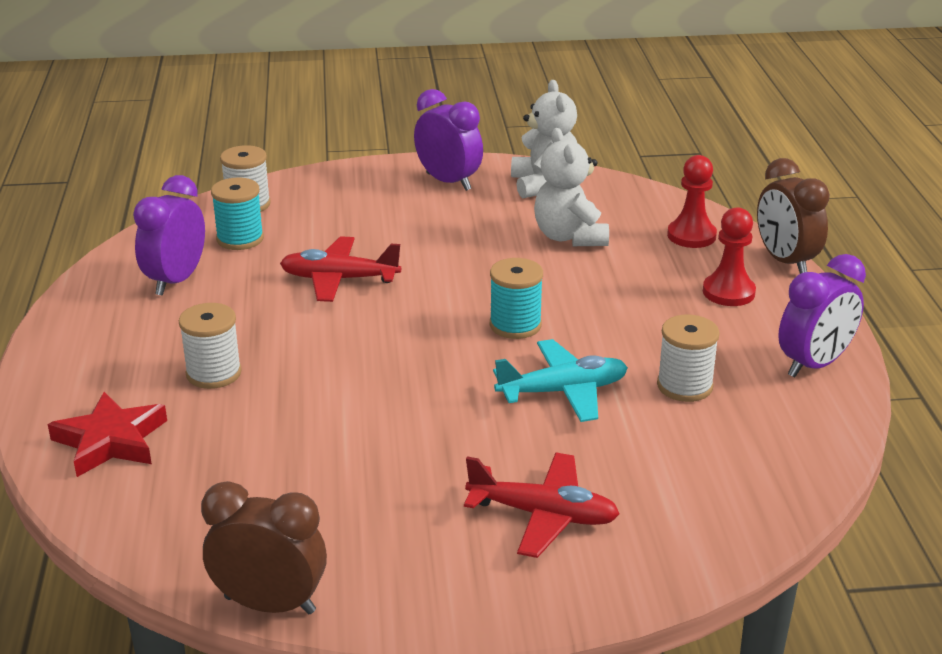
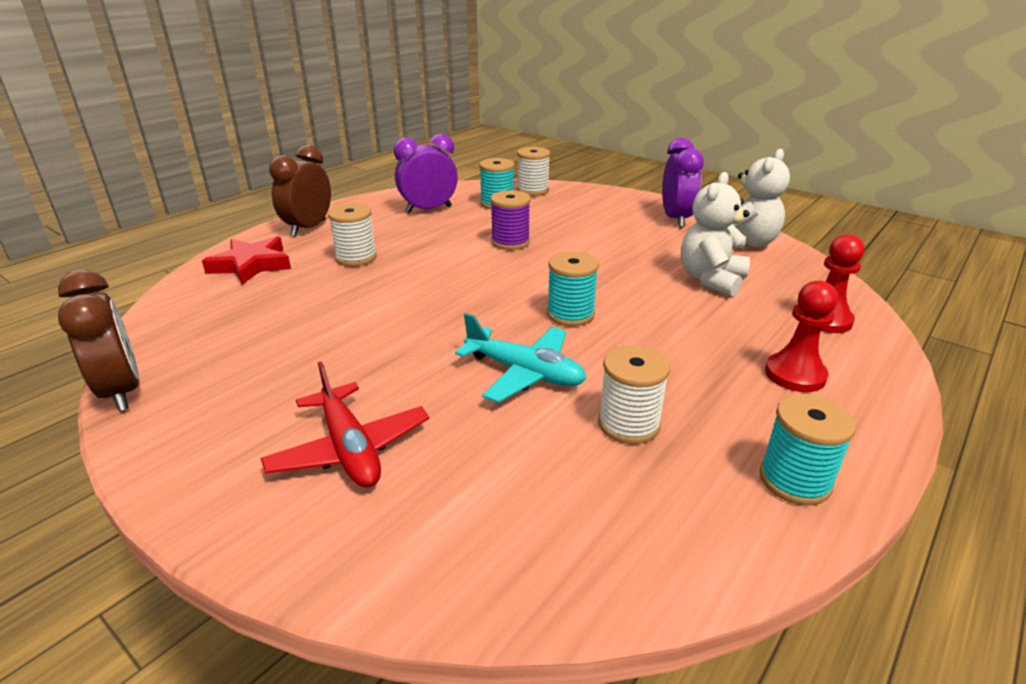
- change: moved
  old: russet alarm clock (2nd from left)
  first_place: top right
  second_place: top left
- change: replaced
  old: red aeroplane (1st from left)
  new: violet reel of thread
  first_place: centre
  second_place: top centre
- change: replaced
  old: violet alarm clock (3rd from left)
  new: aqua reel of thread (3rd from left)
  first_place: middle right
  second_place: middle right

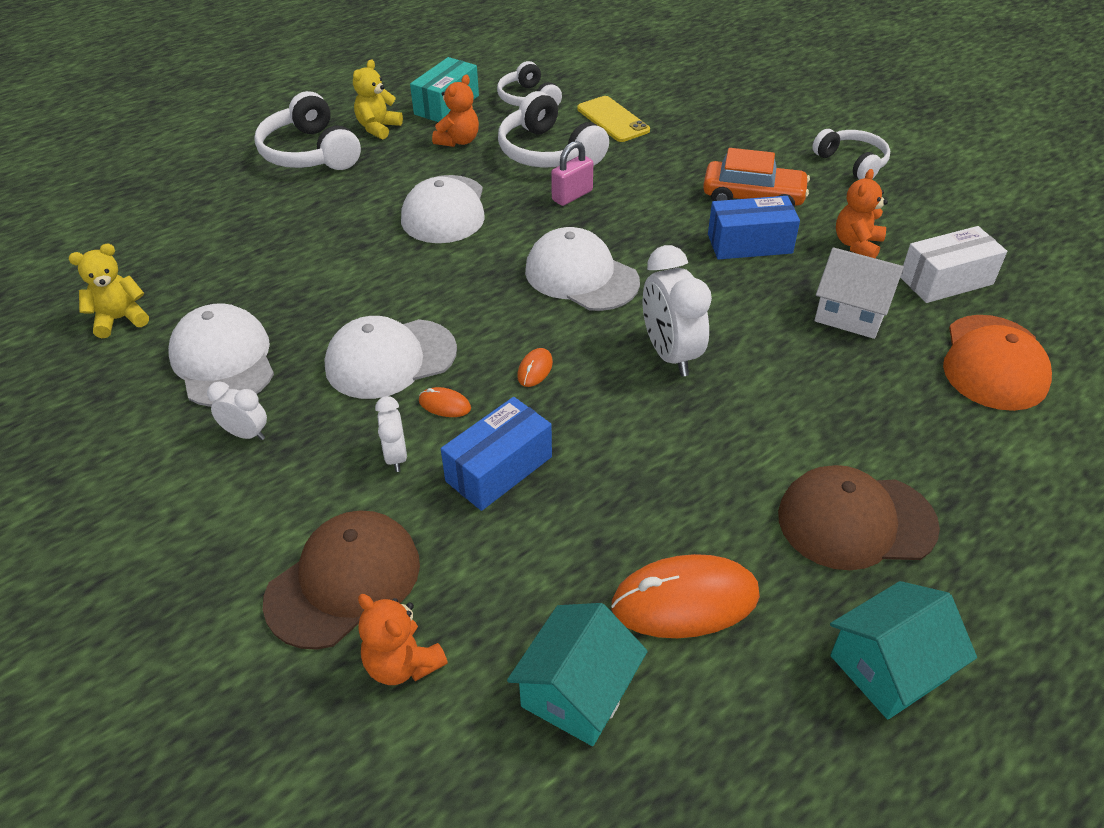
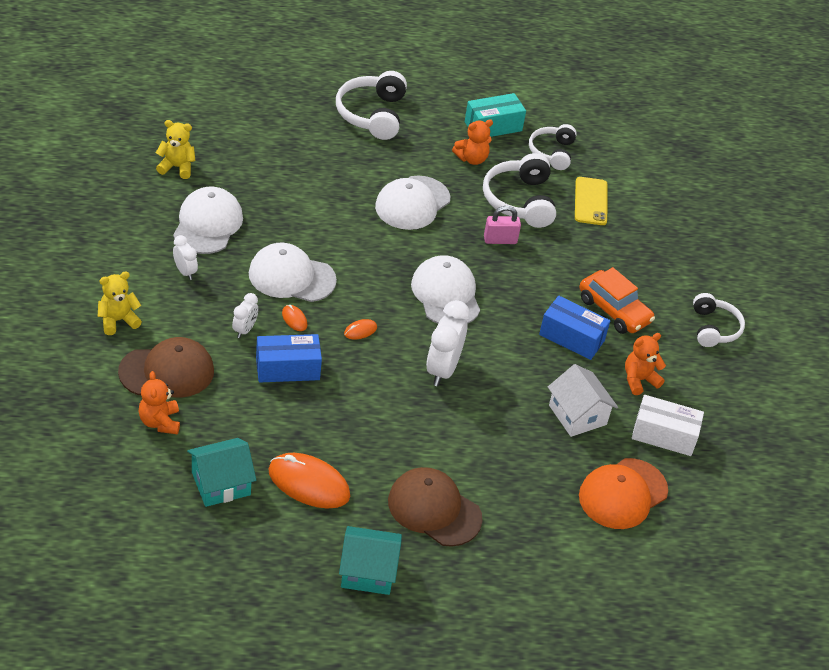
- change: moved
  old: golden teddy (2nd from left in the first image)
  new: golden teddy (1st from left)
  first_place: top centre
  second_place: middle left

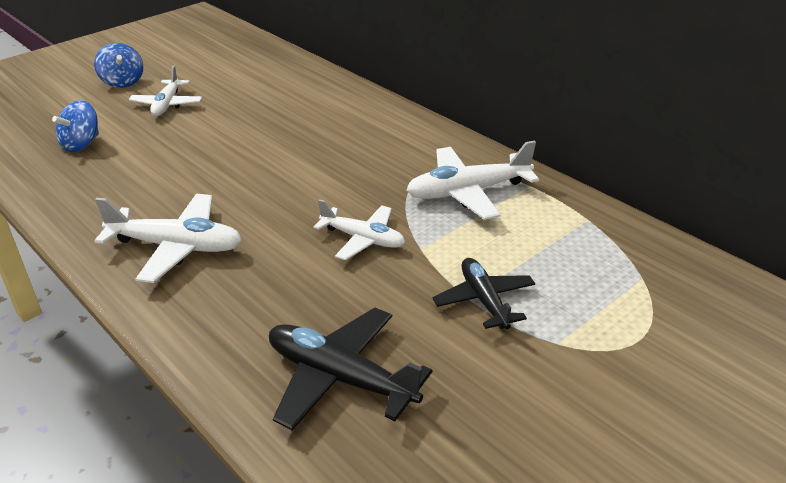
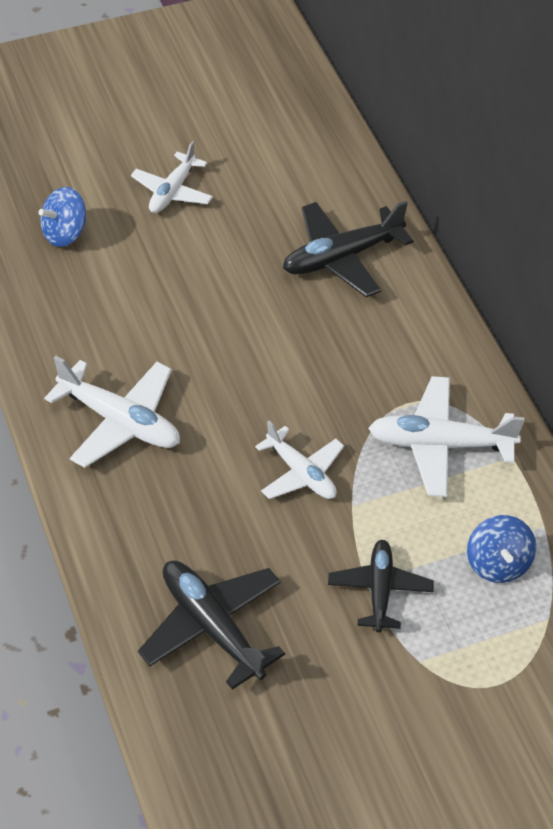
- change: added
  new: black aeroplane (2nd from left)
  second_place: top centre
- change: moved
  old: cobalt spinning top (2nd from left)
  first_place: top left
  second_place: middle right

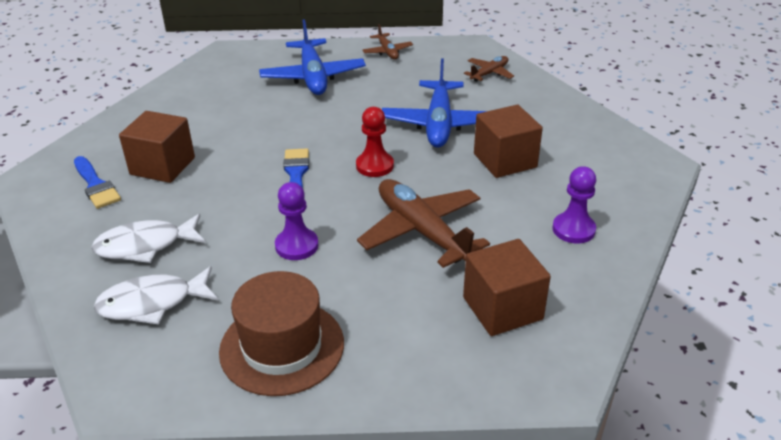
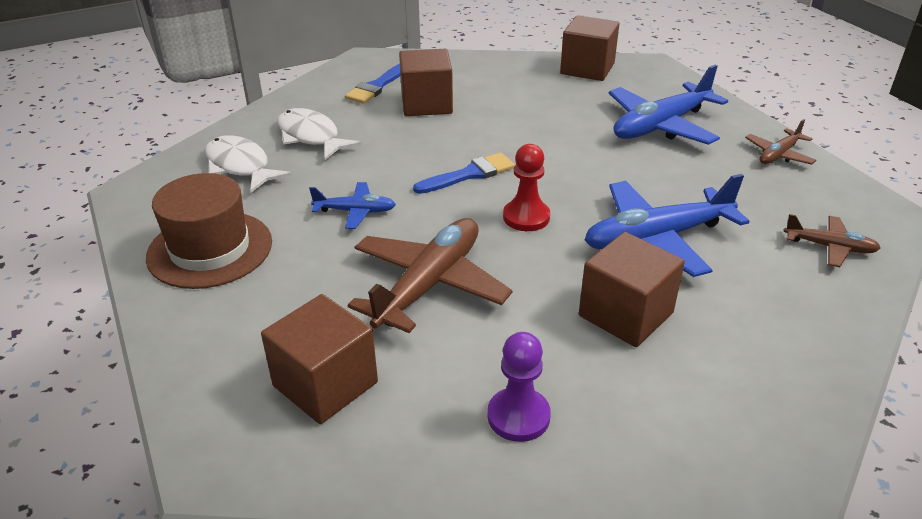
- change: added
  new: russet block (3rd from left)
  second_place: top centre
- change: replaced
  old: violet pawn (1st from left)
  new: cobalt aeroplane (1st from left)
  first_place: centre
  second_place: centre

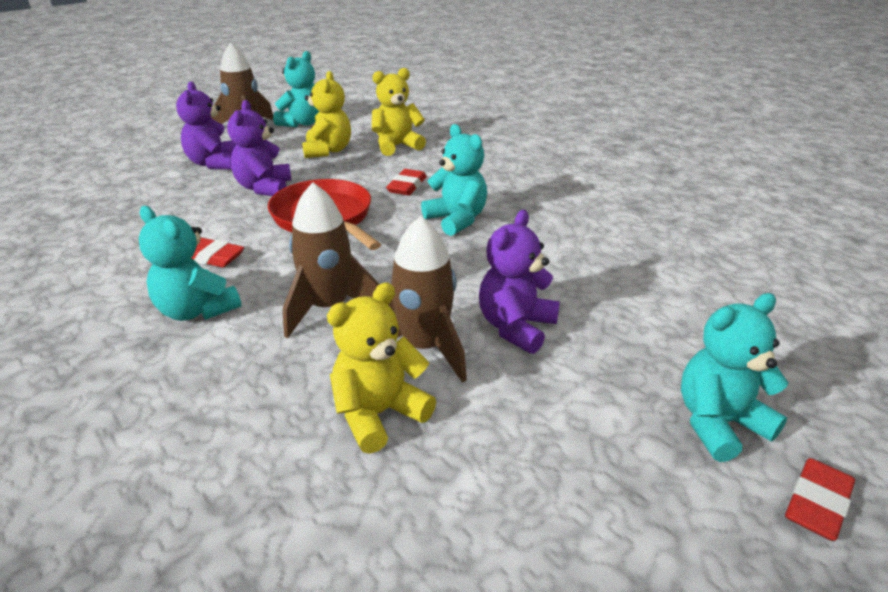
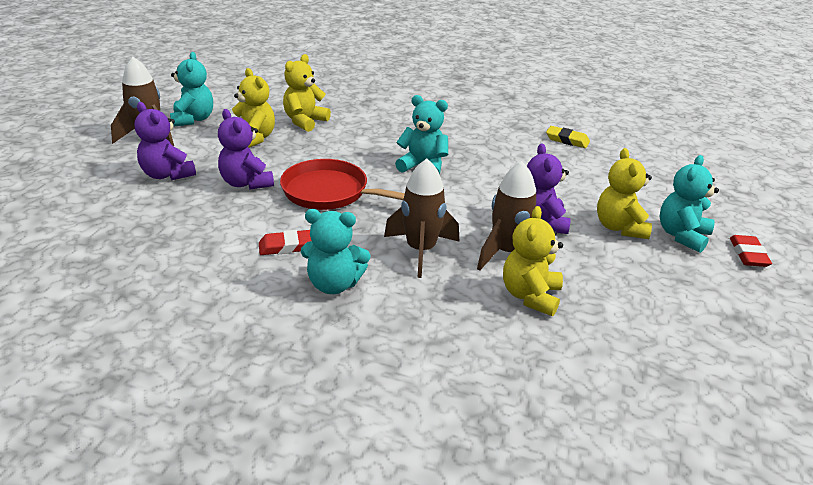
- change: removed
  old: red eraser (2nd from left)
  first_place: top centre
- change: added
  new: golden eraser
  second_place: top right
- change: added
  new: golden teddy (4th from left)
  second_place: middle right

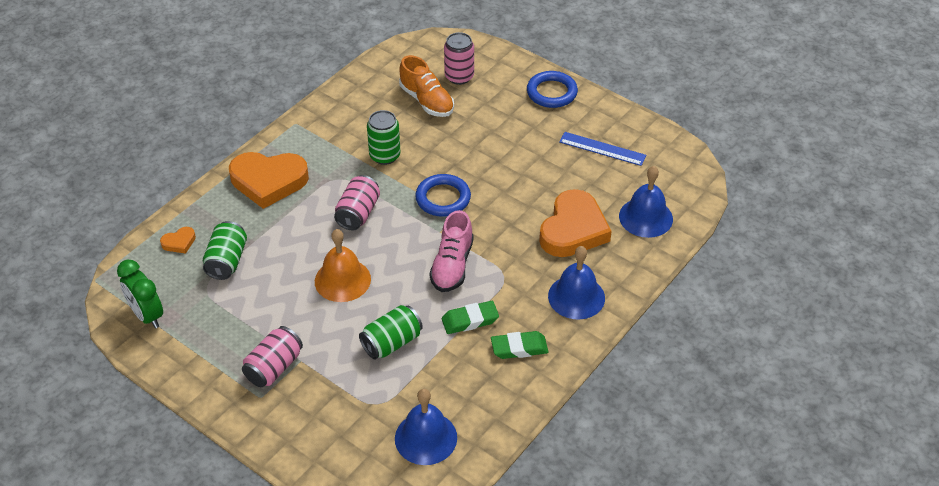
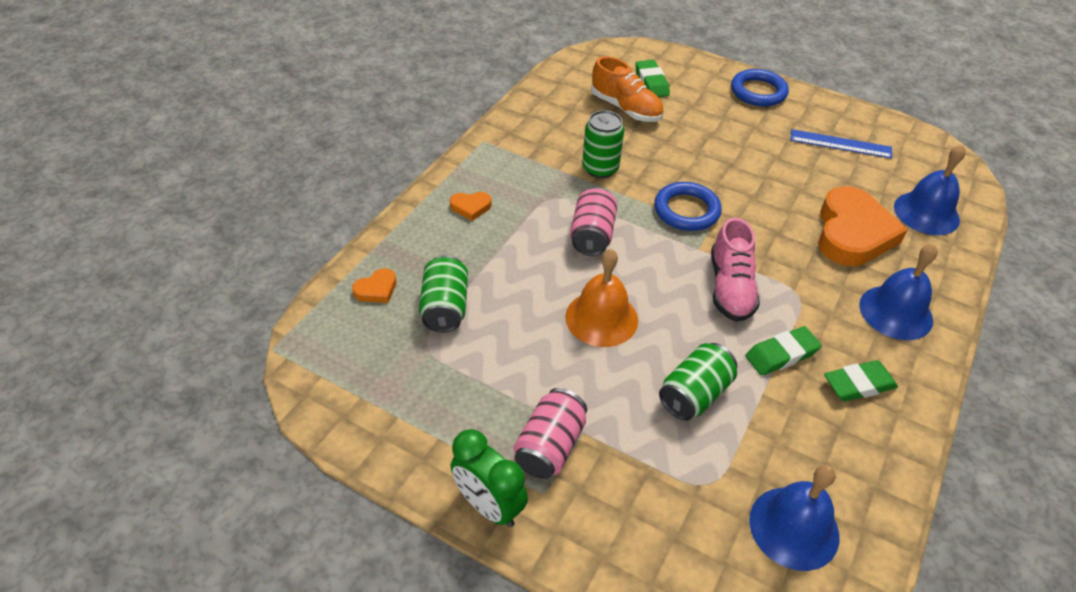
- change: moved
  old: green alarm clock
  first_place: middle left
  second_place: bottom centre
- change: replaced
  old: pink soda can (3rd from left)
  new: green eraser (1st from left)
  first_place: top centre
  second_place: top centre
- change: resized
  old: orange-coloured heart shape (2nd from left)
  first_place: middle left
  second_place: centre
  factor: 0.43

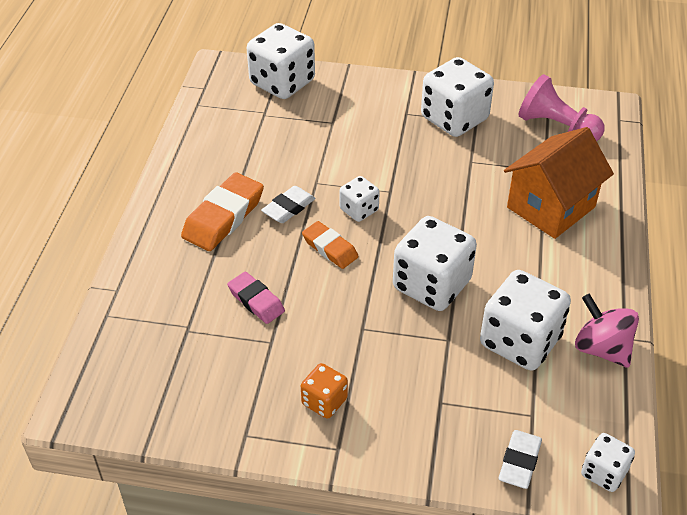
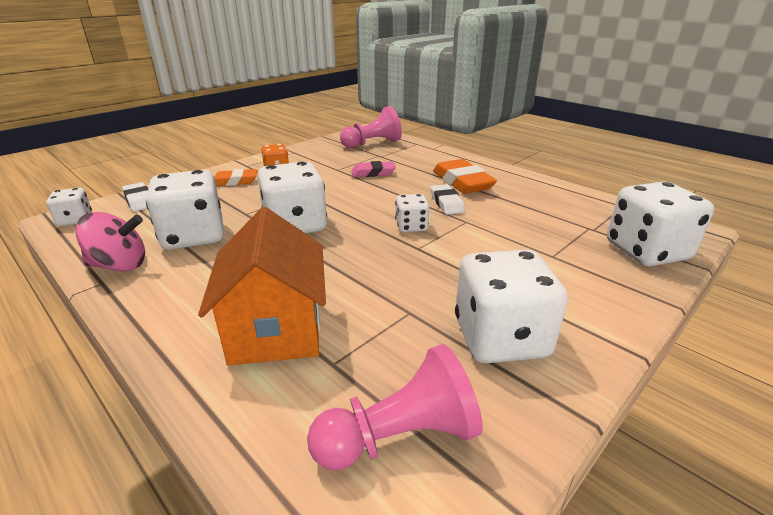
- change: added
  new: pink pawn (1st from left)
  second_place: top centre
- change: moved
  old: orange-coloured eraser (2nd from left in the first image)
  new: orange-coloured eraser (1st from left)
  first_place: centre
  second_place: middle left

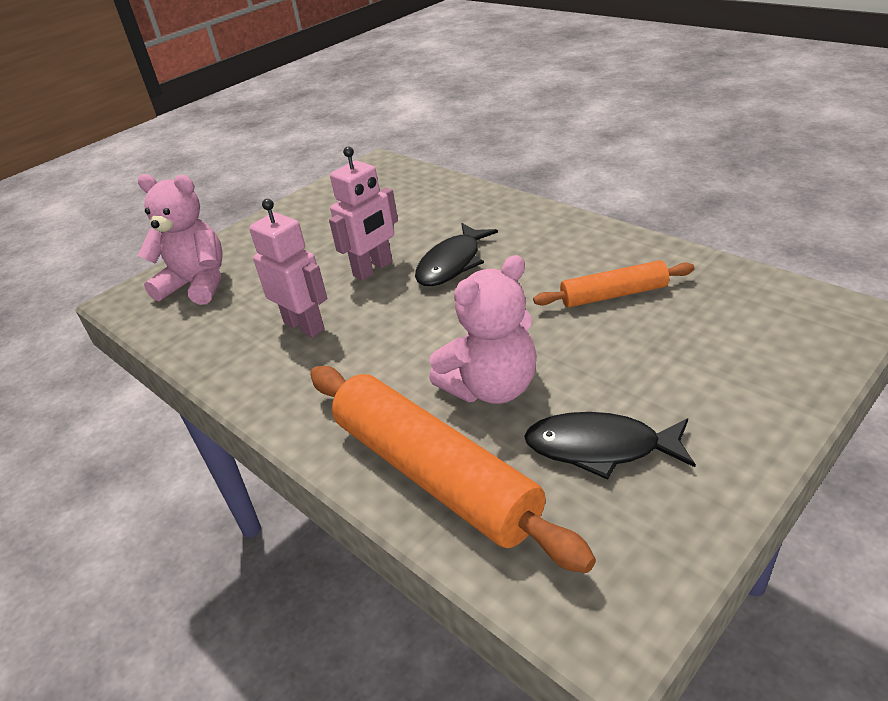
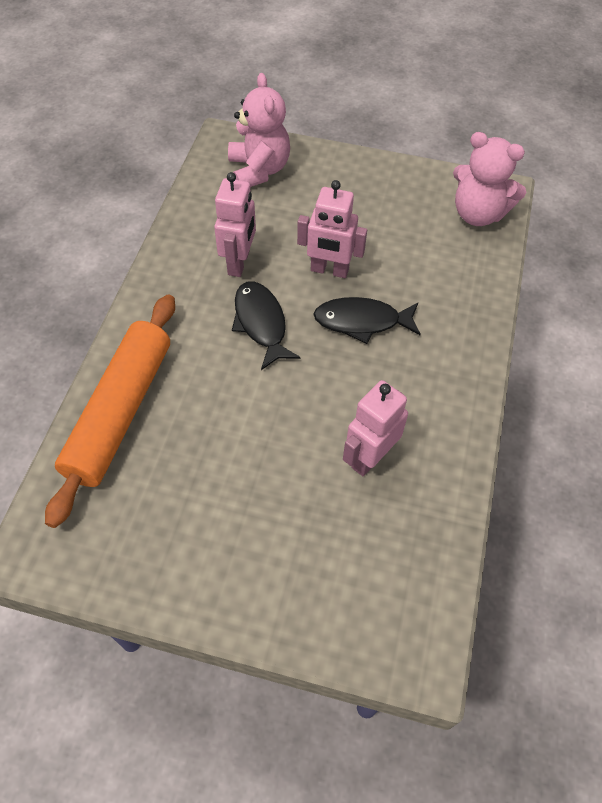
- change: moved
  old: pink teddy (2nd from left)
  first_place: centre
  second_place: top right
- change: moved
  old: black fish figure (2nd from left in the first image)
  new: black fish figure (1st from left)
  first_place: middle right
  second_place: centre
- change: replaced
  old: orange-coloured rolling pin (2nd from left)
  new: pink robot (3rd from left)
  first_place: middle right
  second_place: centre

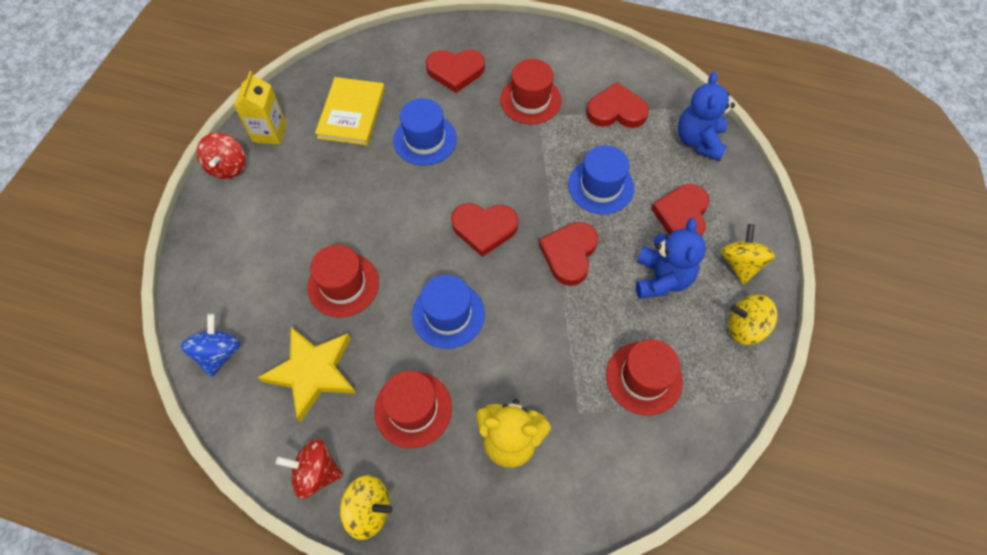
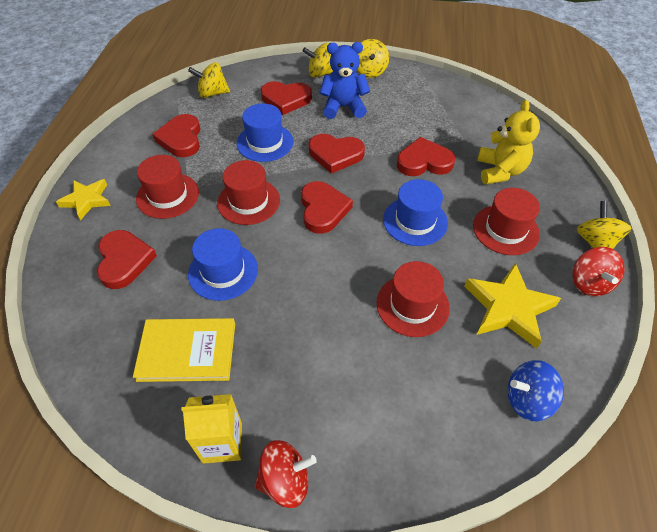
- change: added
  new: golden star shape (1st from left)
  second_place: middle left
- change: added
  new: red heart shape (6th from left)
  second_place: top centre
- change: moved
  old: red hat (4th from left in the first image)
  new: red hat (2nd from left)
  first_place: bottom centre
  second_place: centre
- change: replaced
  old: cobalt teddy (2nd from left)
  new: golden spinning top (1st from left)
  first_place: top right
  second_place: top left

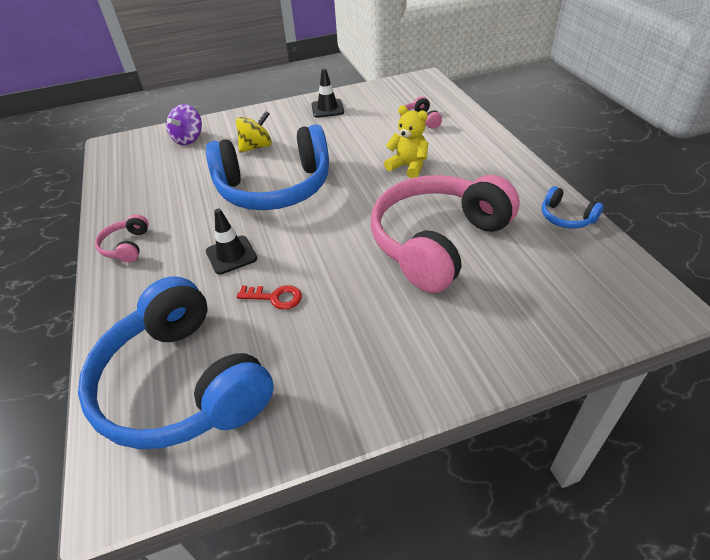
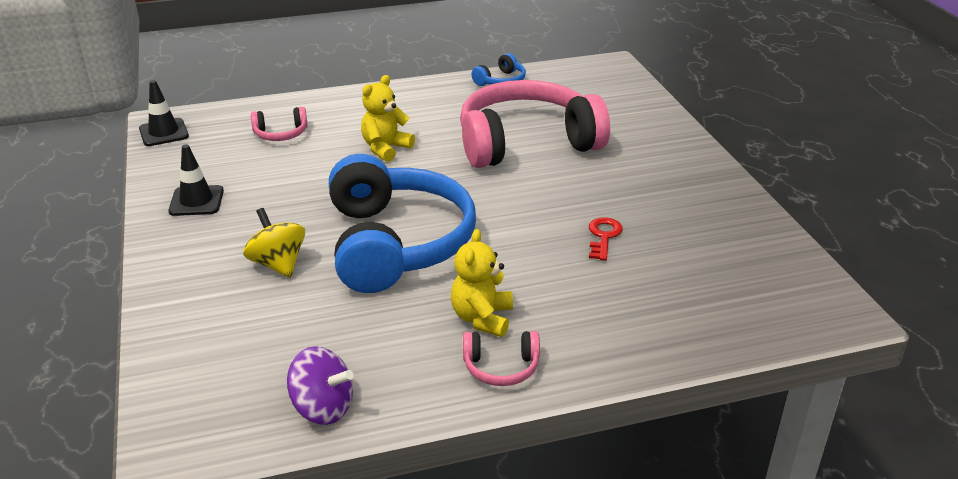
- change: removed
  old: cobalt over-ear headphones (1st from left)
  first_place: middle left
- change: added
  new: golden teddy (2nd from left)
  second_place: centre
- change: moved
  old: violet spinning top
  first_place: top left
  second_place: bottom centre
- change: moved
  old: black safety cone (1st from left)
  first_place: middle left
  second_place: top left
- change: turned
  old: pink over-ear headphones (3rd from left)
  first_place: centre
  second_place: top centre
  degrees: 120

